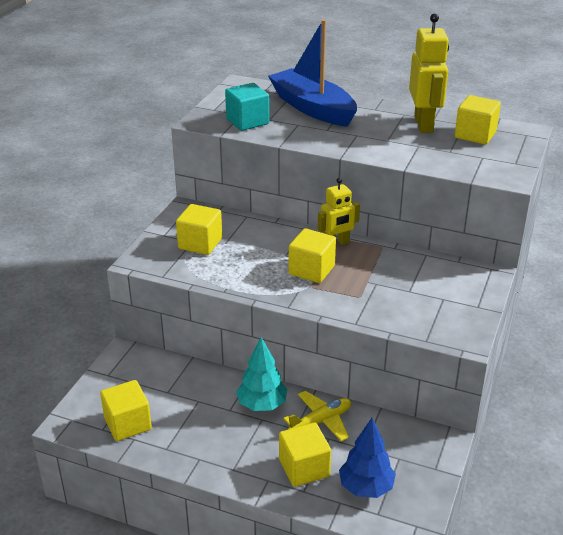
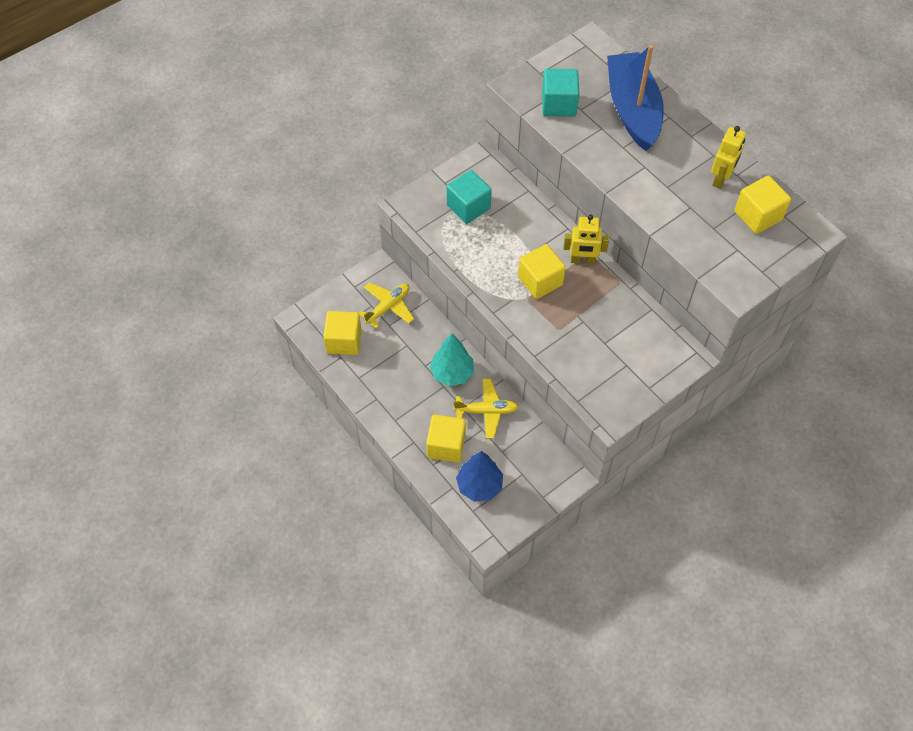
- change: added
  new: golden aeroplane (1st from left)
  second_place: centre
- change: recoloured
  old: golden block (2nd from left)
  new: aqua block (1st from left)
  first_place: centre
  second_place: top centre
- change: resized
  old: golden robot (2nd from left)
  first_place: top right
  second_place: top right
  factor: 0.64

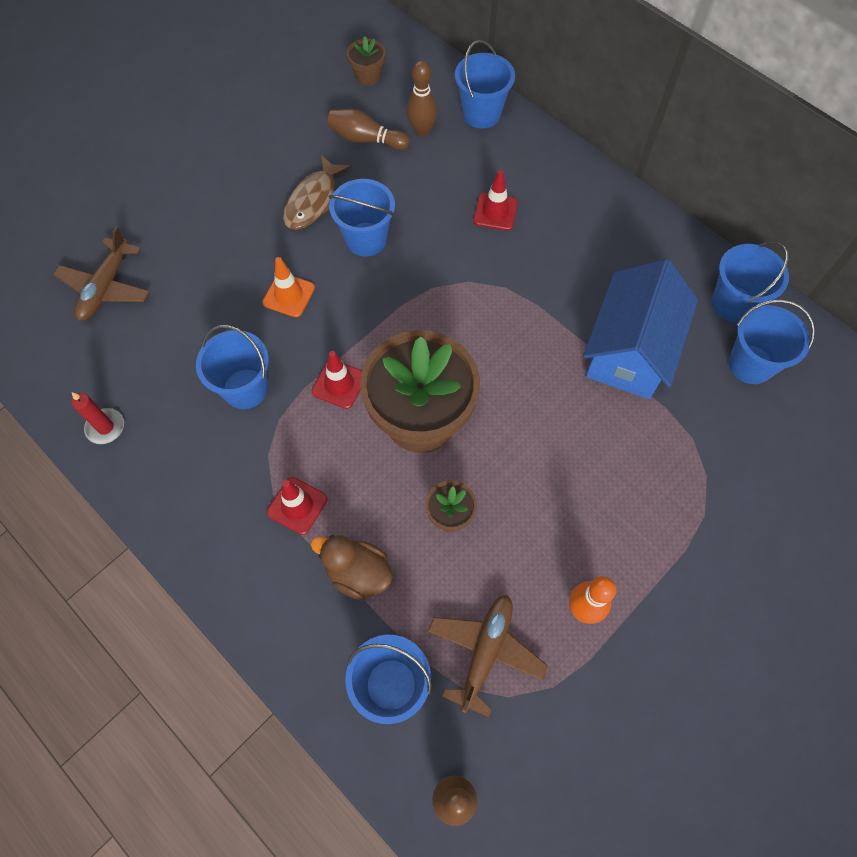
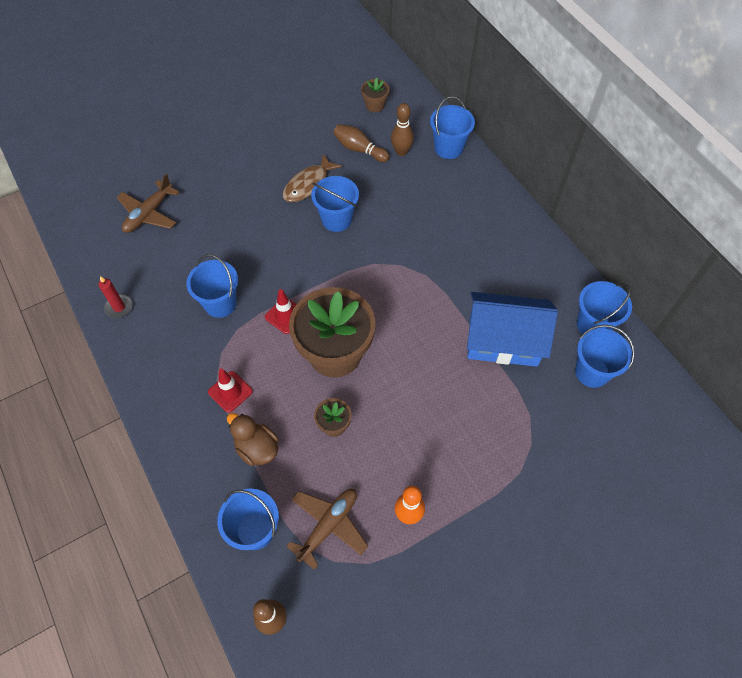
- change: removed
  old: orange-coloured safety cone
  first_place: centre
- change: removed
  old: red safety cone (3rd from left)
  first_place: top centre
- change: turned
  old: cobalt house
  first_place: middle right
  second_place: middle right
  degrees: 60

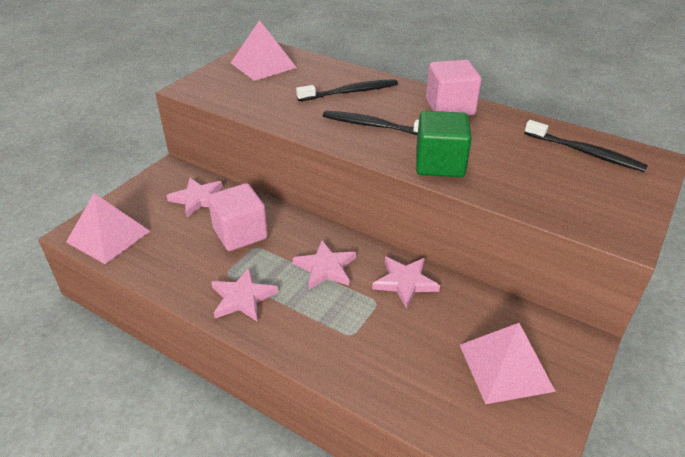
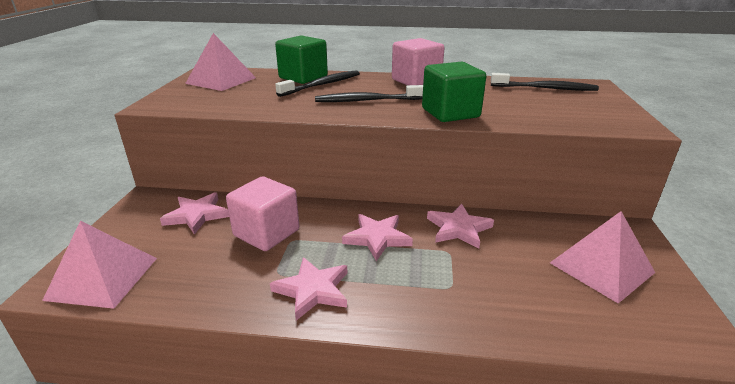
- change: added
  new: green block (1st from left)
  second_place: top centre

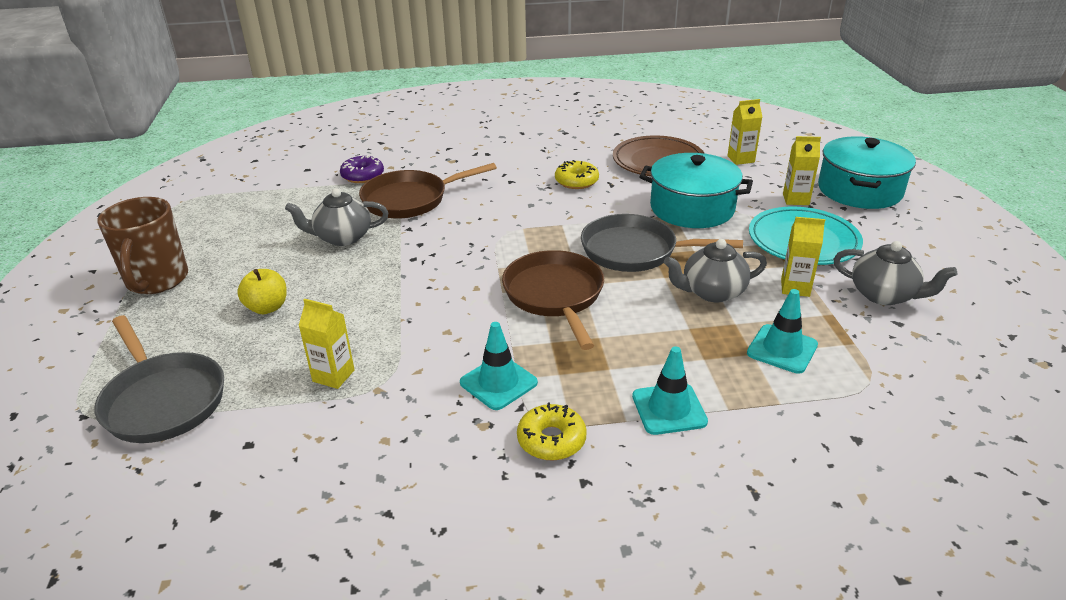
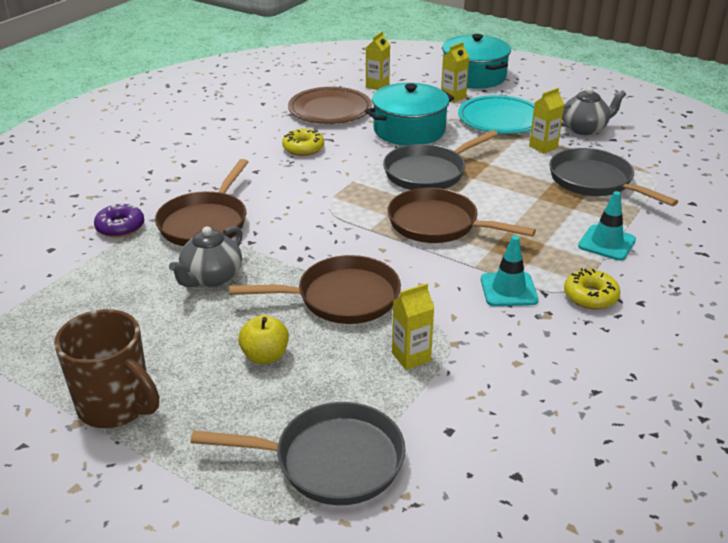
- change: removed
  old: ash-grey tea pot (2nd from left)
  first_place: middle right
- change: added
  new: russet frying pan (2nd from left)
  second_place: centre
- change: replaced
  old: aqua safety cone (3rd from left)
  new: ash-grey frying pan (3rd from left)
  first_place: middle right
  second_place: top right

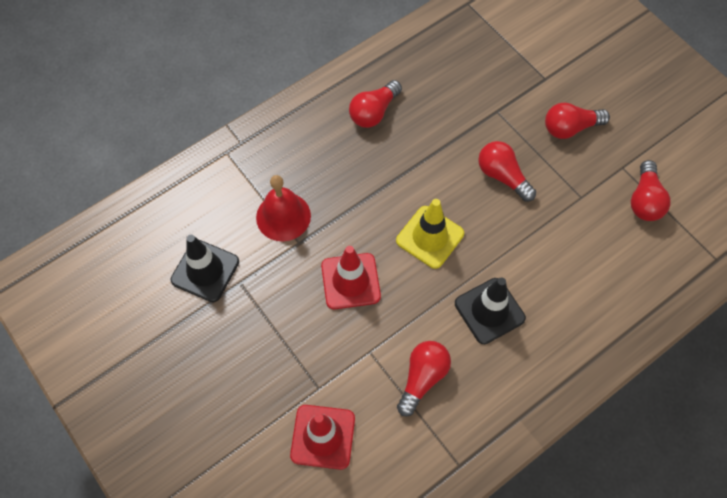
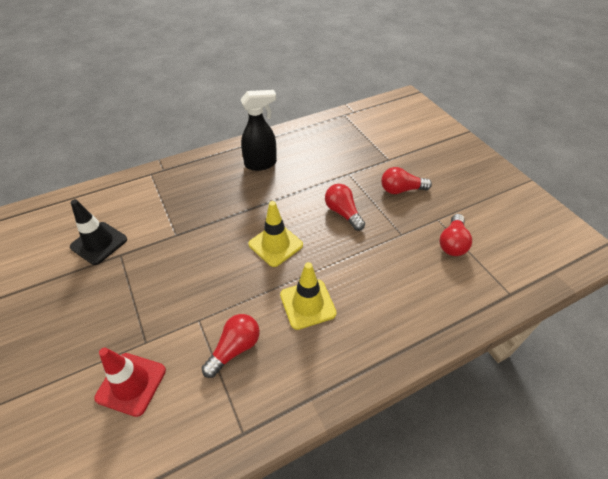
- change: removed
  old: red school bell
  first_place: centre
- change: removed
  old: red safety cone (2nd from left)
  first_place: centre
- change: replaced
  old: red lightbulb (1st from left)
  new: black spray cleaner
  first_place: top centre
  second_place: top centre
- change: recoloured
  old: black safety cone (2nd from left)
  new: golden safety cone (2nd from left)
  first_place: middle right
  second_place: centre

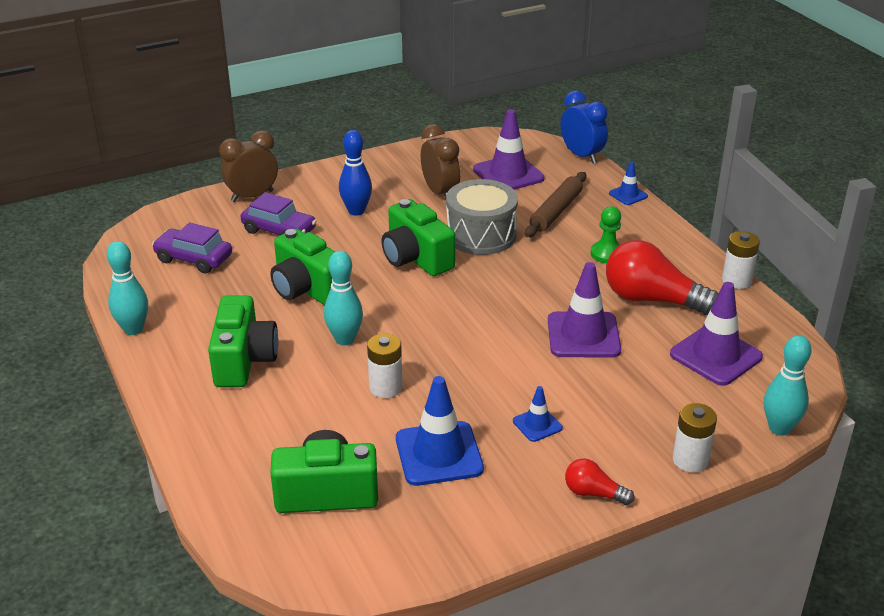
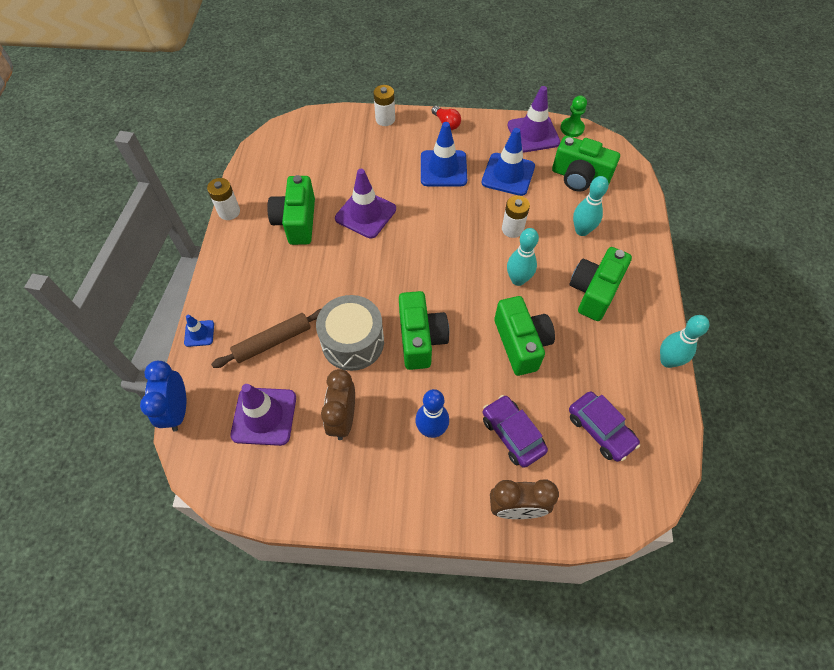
- change: moved
  old: green pawn
  first_place: middle right
  second_place: top right
- change: moved
  old: violet safety cone (3rd from left)
  first_place: middle right
  second_place: top centre
- change: moved
  old: aqua tenpin (3rd from left in the first image)
  new: aqua tenpin (2nd from left)
  first_place: middle right
  second_place: top right
- change: replaced
  old: red lightbulb (2nd from left)
  new: green compact camera (1st from left)
  first_place: middle right
  second_place: top centre
- change: resized
  old: cobalt safety cone (2nd from left)
  first_place: bottom centre
  second_place: top centre
  factor: 1.94

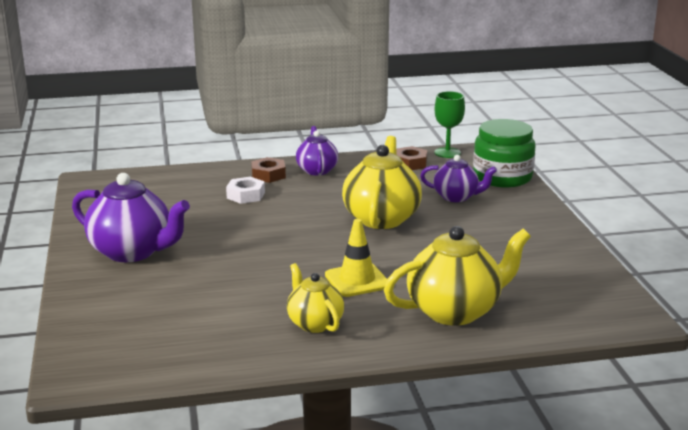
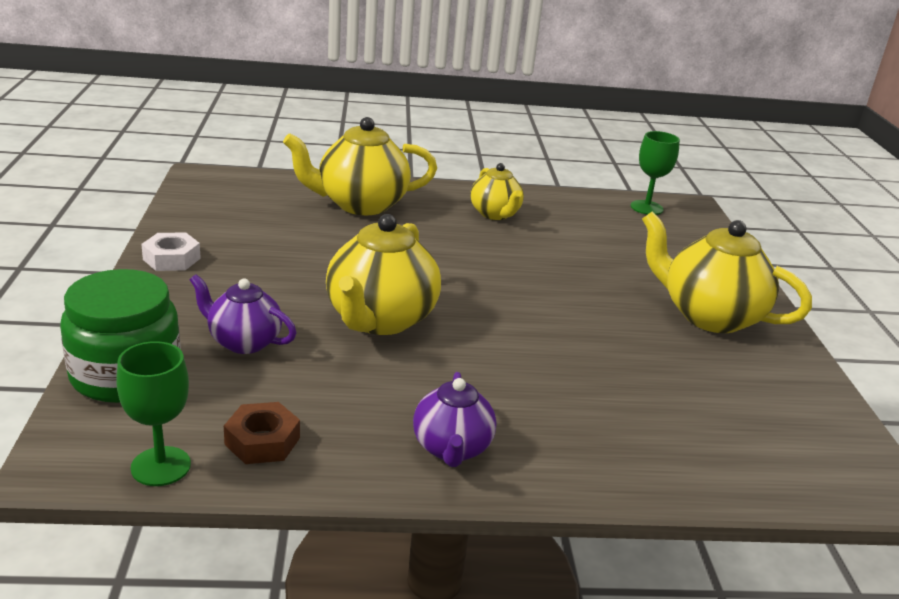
- change: removed
  old: russet hexagon nut (1st from left)
  first_place: centre
- change: removed
  old: golden safety cone
  first_place: centre
- change: added
  new: green goblet (2nd from left)
  second_place: top right
- change: moved
  old: pure white hexagon nut
  first_place: centre
  second_place: middle left
- change: recoloured
  old: violet tea pot (1st from left)
  new: golden tea pot (4th from left)
  first_place: middle left
  second_place: middle right

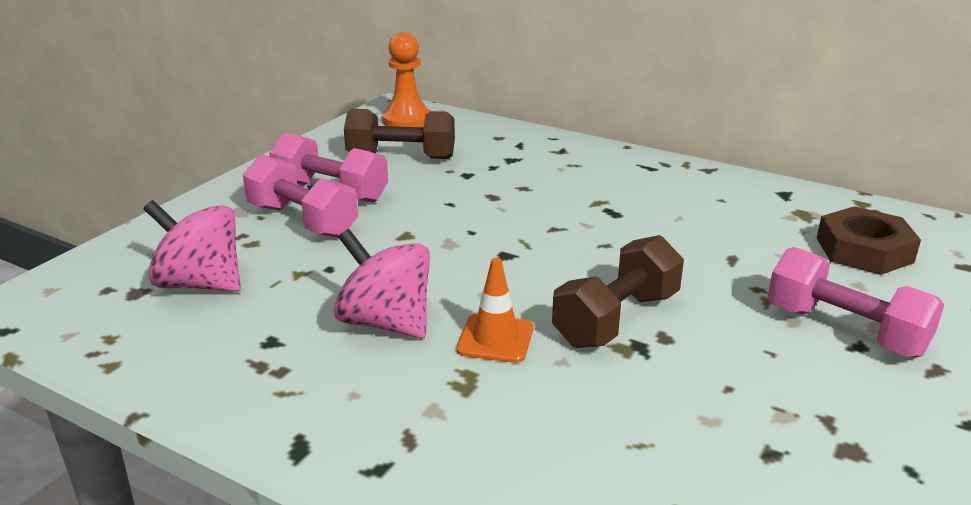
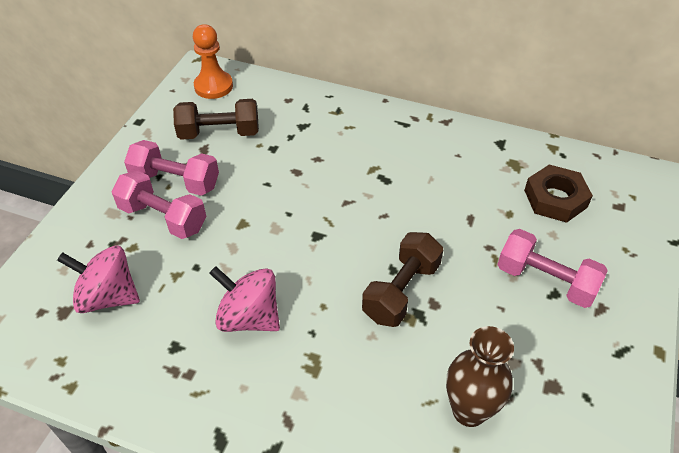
- change: removed
  old: orange-coloured safety cone
  first_place: centre
- change: added
  new: russet tall vase
  second_place: bottom right

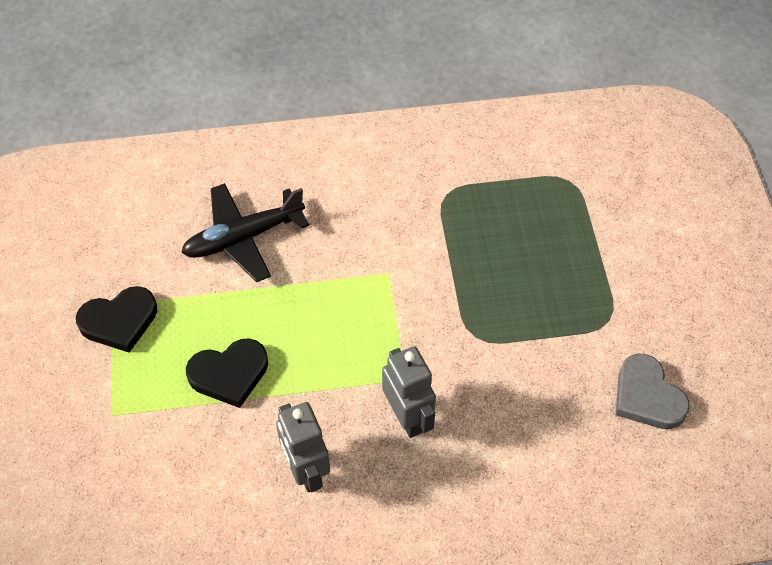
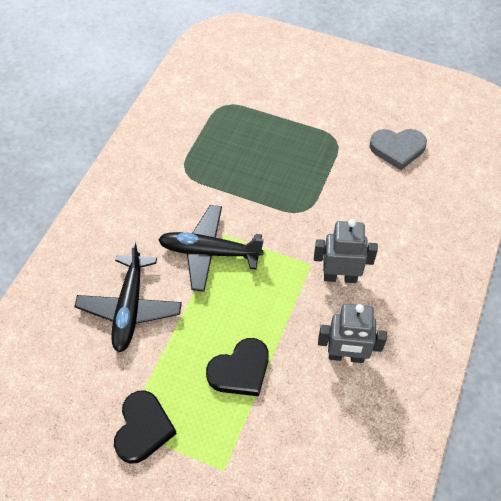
- change: added
  new: black aeroplane (2nd from left)
  second_place: centre
- change: turned
  old: black heart shape (2nd from left)
  first_place: middle left
  second_place: bottom centre
  degrees: 45

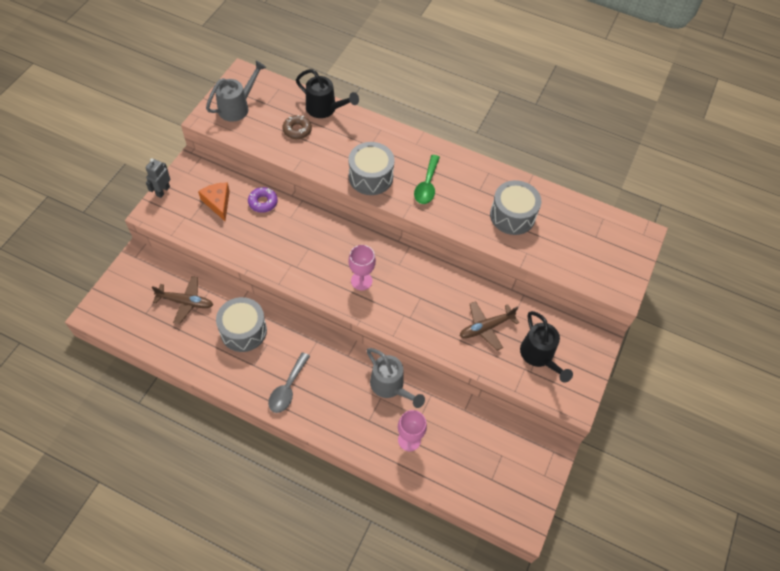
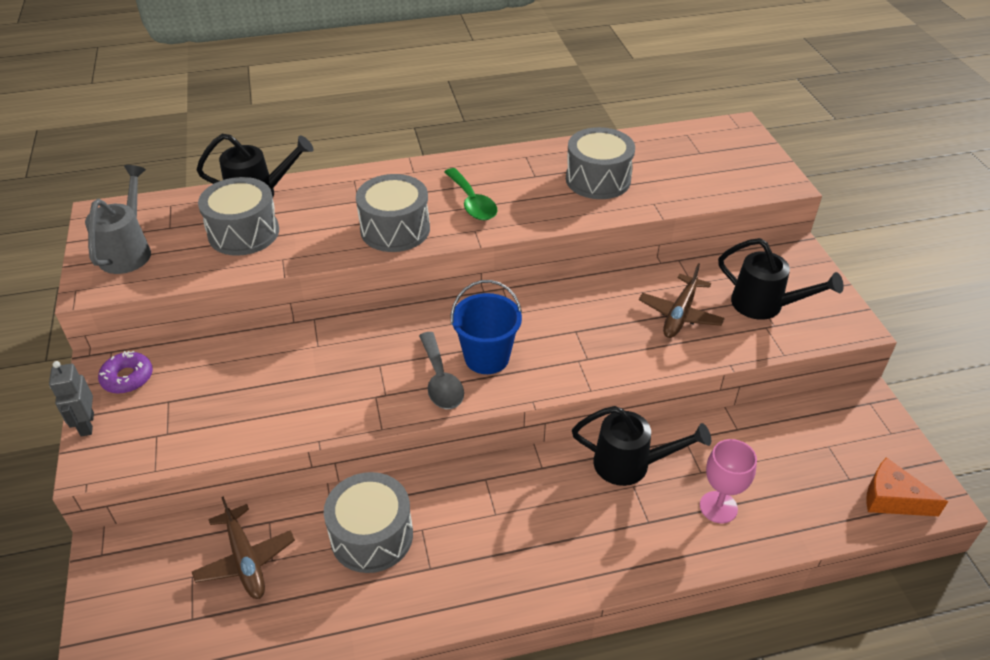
- change: moved
  old: orange-coloured piece of cheese
  first_place: middle left
  second_place: bottom right
- change: moved
  old: violet doughnut
  first_place: centre
  second_place: middle left
- change: moved
  old: ash-grey teaspoon
  first_place: bottom centre
  second_place: centre
- change: replaced
  old: russet doughnut
  new: ash-grey toy drum (1st from left)
  first_place: top centre
  second_place: top left
- change: replaced
  old: pink goblet (1st from left)
  new: cobalt pail
  first_place: centre
  second_place: centre
- change: recoloured
  old: ash-grey watering pot (2nd from left)
  new: black watering pot (2nd from left)
  first_place: centre
  second_place: bottom centre
- change: turned
  old: russet aeroplane (1st from left)
  first_place: middle left
  second_place: bottom left
  degrees: 90

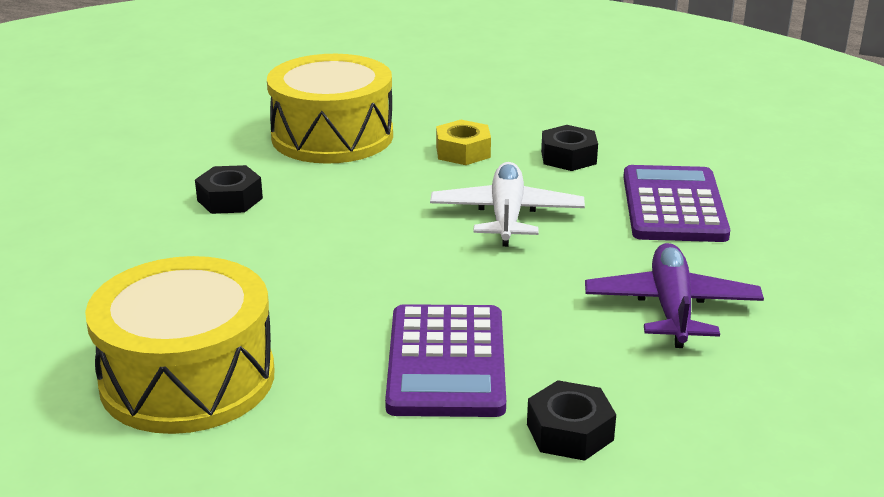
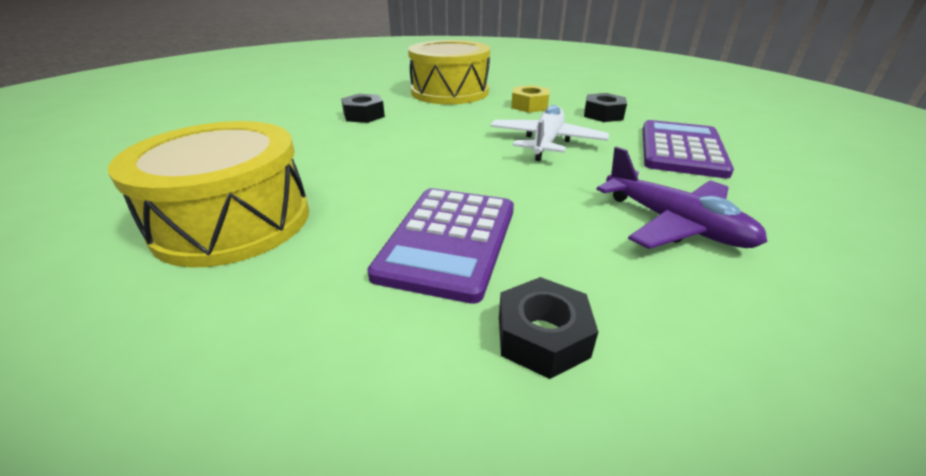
- change: turned
  old: violet aeroplane
  first_place: middle right
  second_place: middle right
  degrees: 120

